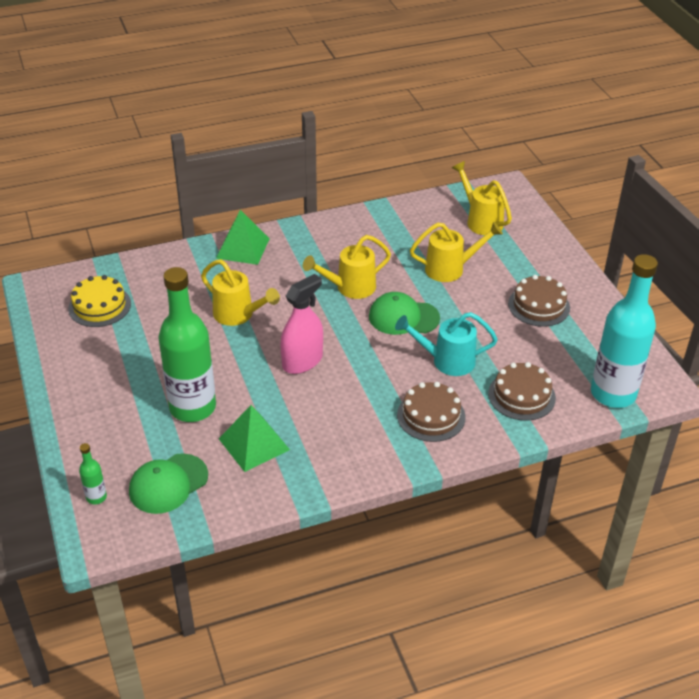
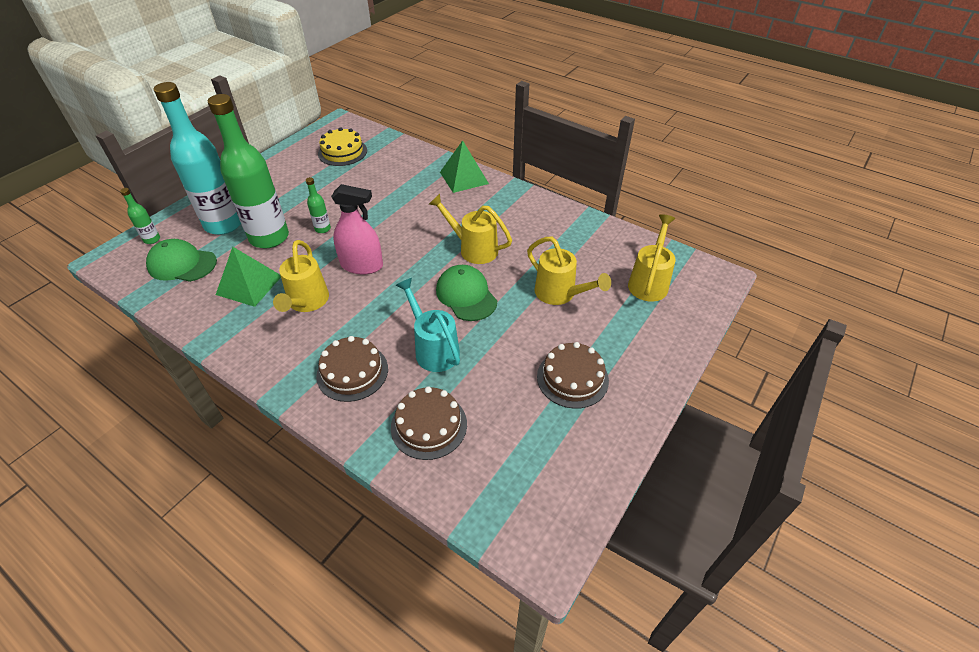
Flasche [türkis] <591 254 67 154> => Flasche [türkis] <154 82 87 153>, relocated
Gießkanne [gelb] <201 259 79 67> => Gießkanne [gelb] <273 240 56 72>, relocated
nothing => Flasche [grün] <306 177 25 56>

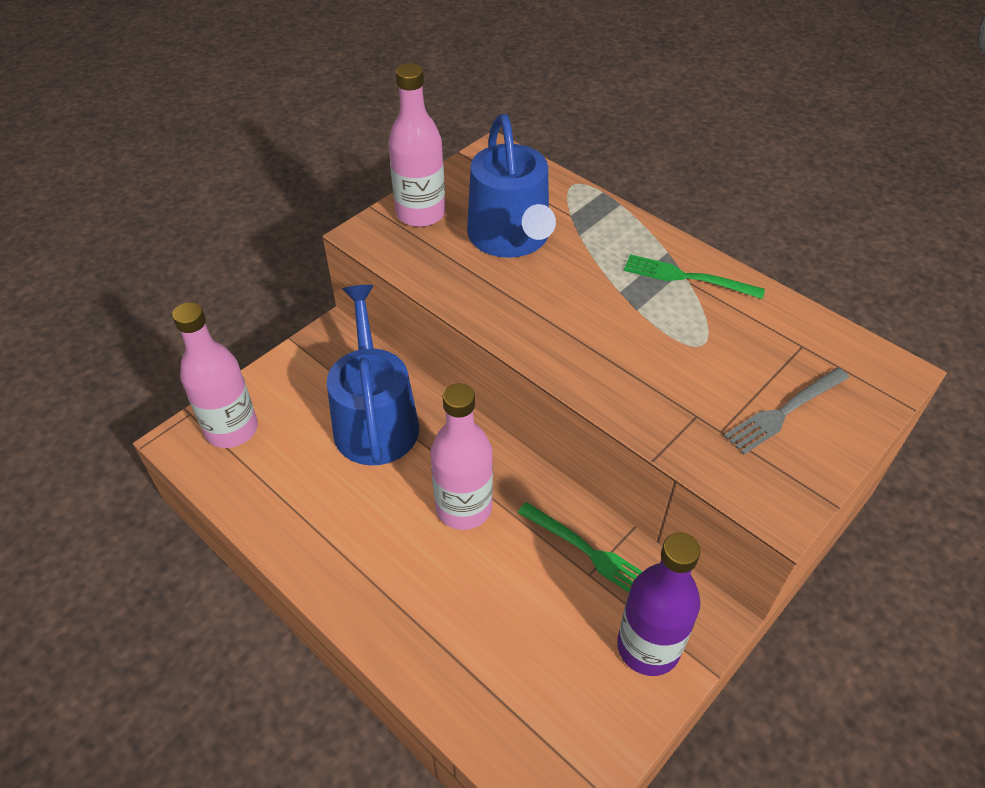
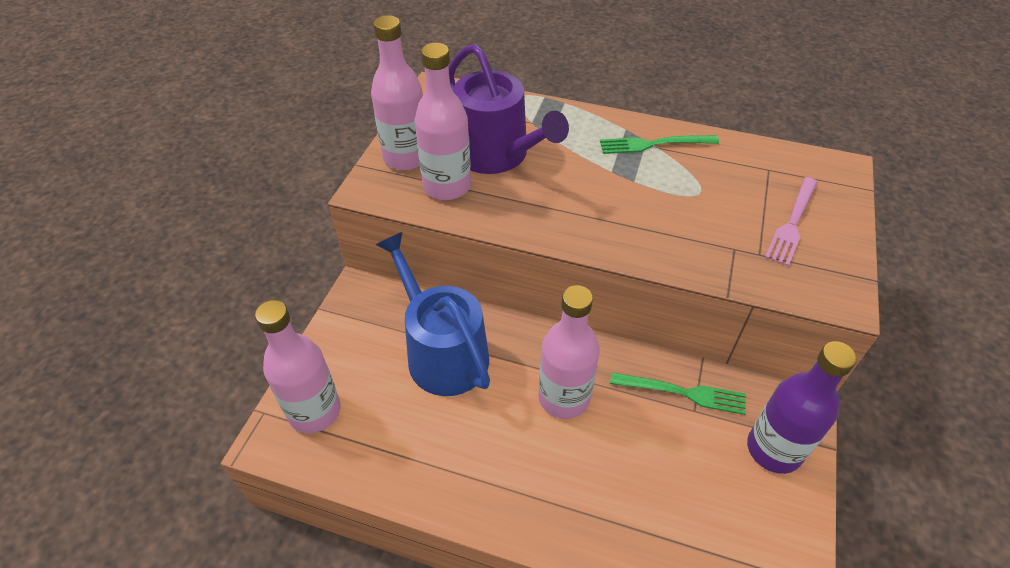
nothing => Flasche [rosa] <414 43 57 157>
Gießkanne [blau] <467 114 89 144> => Gießkanne [lila] <449 44 120 130>
Gabel [grau] <724 368 125 86> => Gabel [rosa] <765 177 52 89>

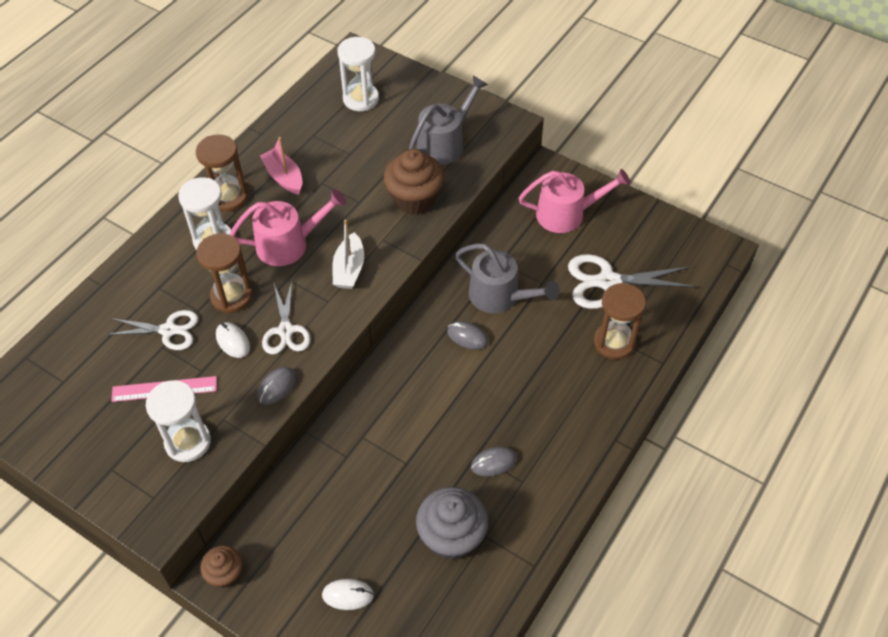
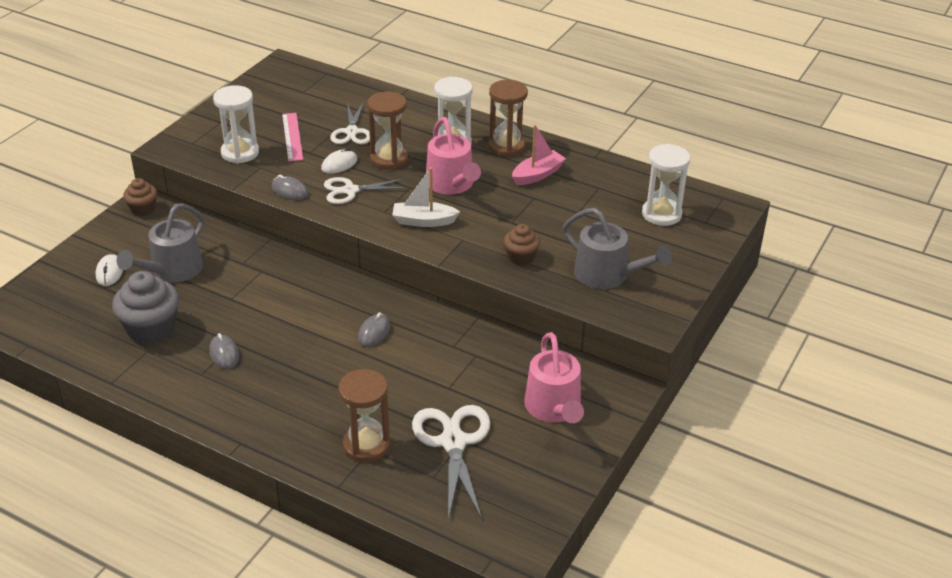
Gießkanne [grau] <455 243 104 70> => Gießkanne [grau] <117 203 87 79>, relocated
Muffin [braun] <384 149 60 66> => Muffin [braun] <504 224 36 42>, x0.57

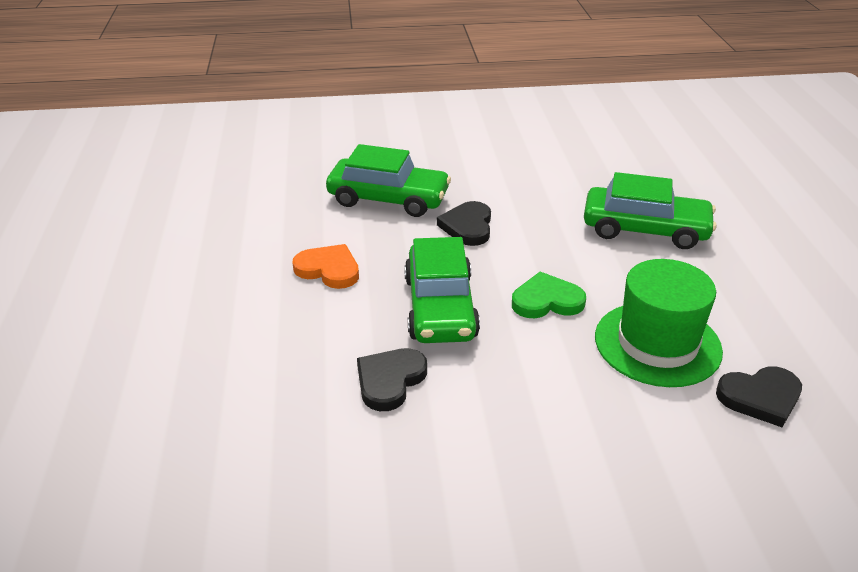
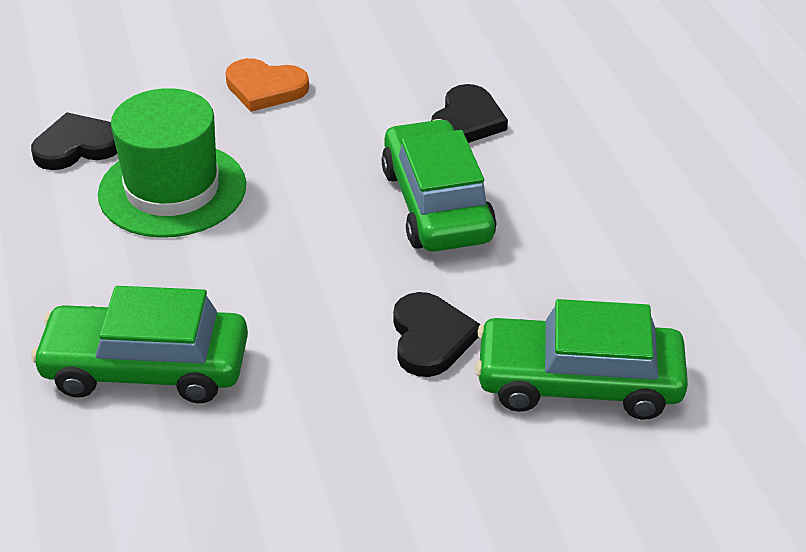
Herz [orange] <293 244 66 45> => Herz [orange] <225 58 84 54>, relocated
Herz [grün] <512 272 74 46> => nothing

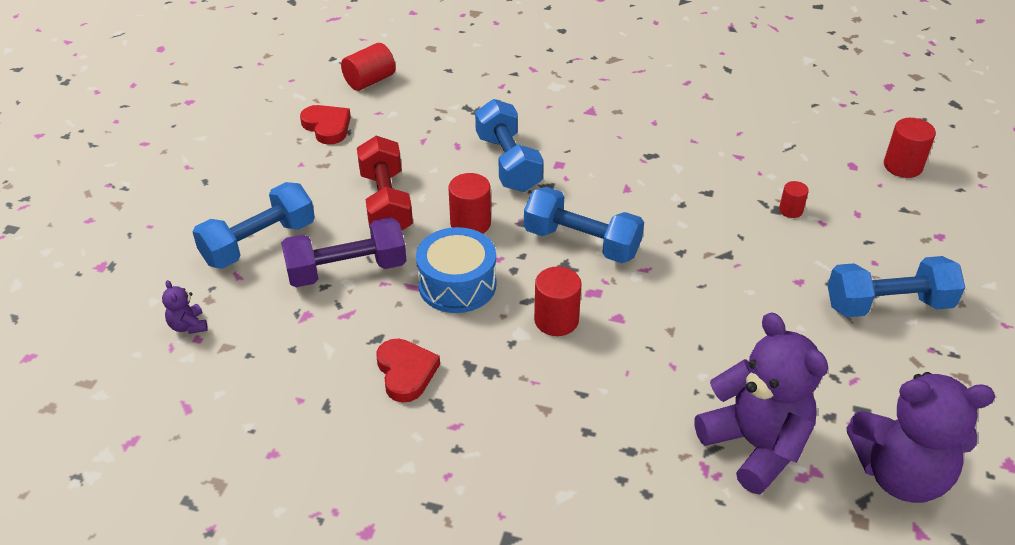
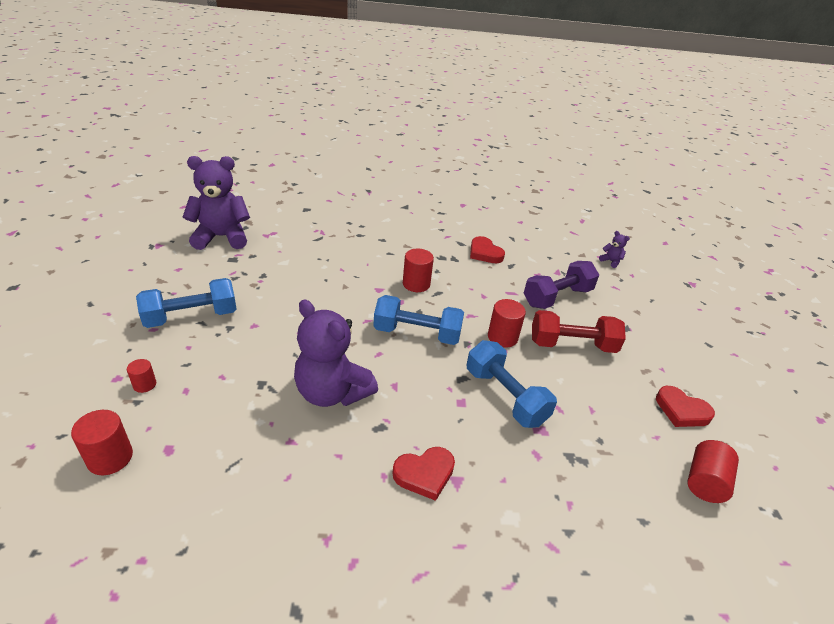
Vollzylinder [rot] <779 181 30 37> => Vollzylinder [rot] <127 359 29 34>, relocated
Teddybär [lila] <694 312 134 182> => Teddybär [lila] <294 299 84 108>, relocated
nothing => Herz [rot] <392 447 63 54>
Hantel [rot] <357 136 56 94> => Hantel [rot] <532 310 94 43>, 60 degrees counterclockwise
Hantel [blau] <192 182 123 87> => nothing
Trommel [blau] <416 227 81 86> => nothing

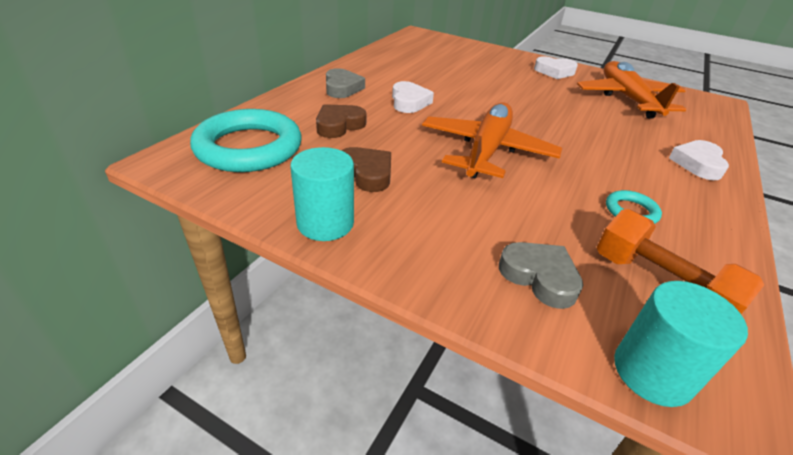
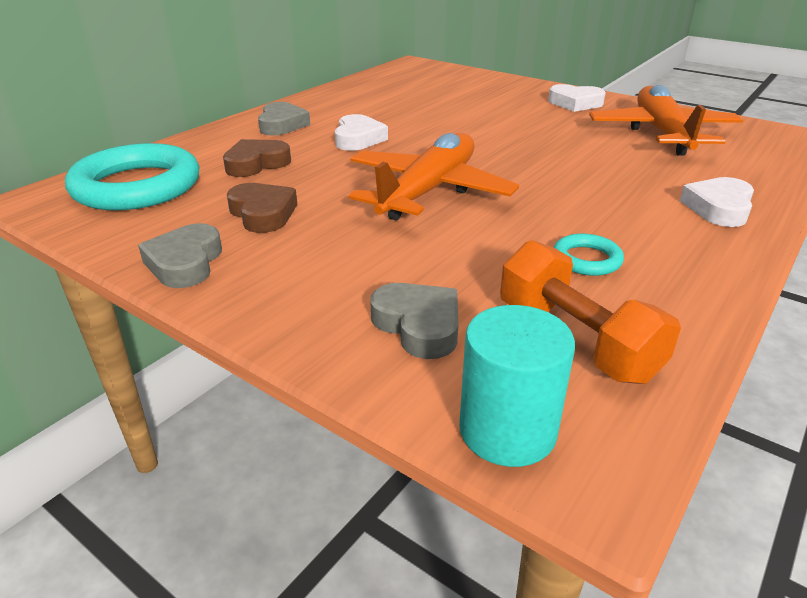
Vollzylinder [türkis] <290 147 64 94> => Herz [grau] <138 223 84 65>

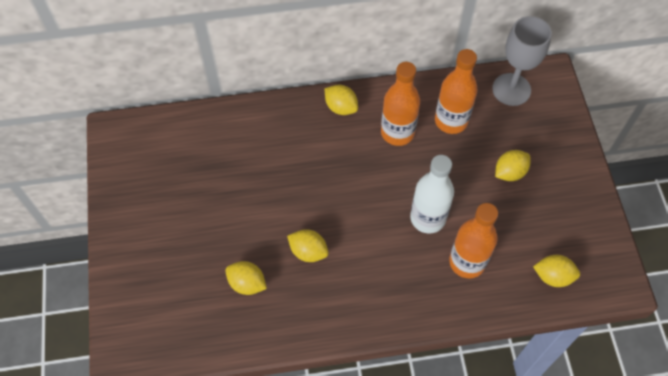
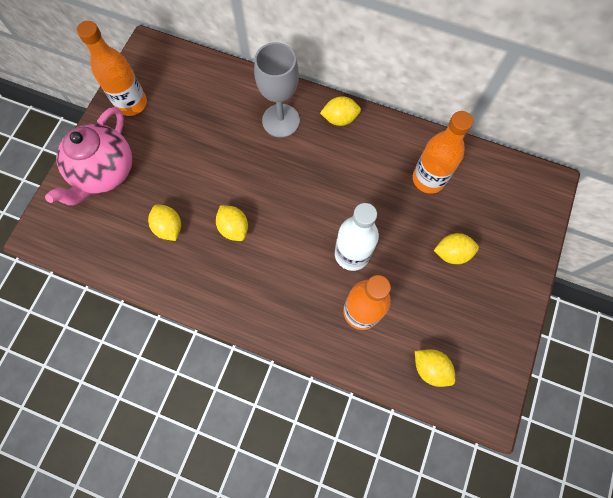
nothing => Teekanne [rosa] <45 107 87 98>
Flasche [orange] <381 62 39 84> => Flasche [orange] <77 21 70 95>, relocated
Kelch [grau] <492 16 60 90> => Kelch [grau] <254 42 46 96>, relocated
Zitrone [gelb] <325 85 33 30> => Zitrone [gelb] <320 96 41 30>, 75 degrees counterclockwise

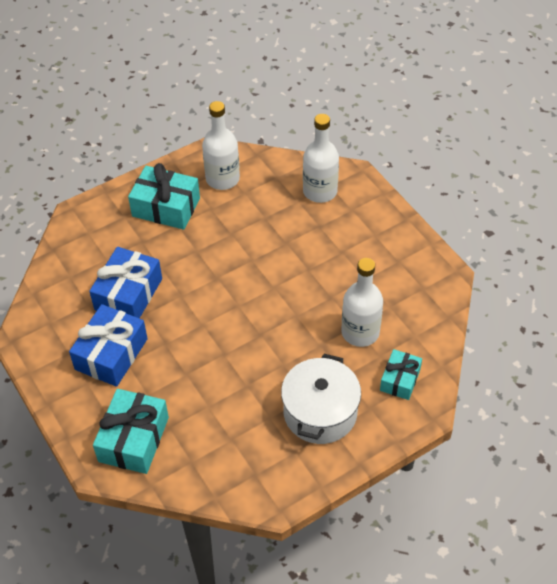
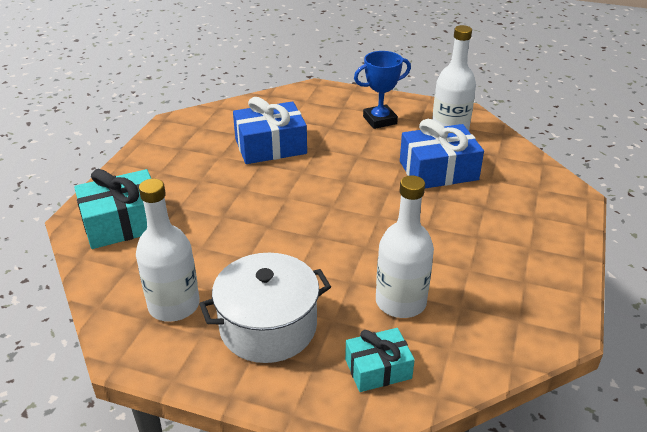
Flasche [weiß] <303 114 36 89> => Flasche [weiß] <136 179 64 143>, relocated
Geschenk [türkis] <128 163 72 67> => Pokal [blau] <354 51 57 78>
Geschenk [blau] <69 304 79 83> => Geschenk [blau] <400 119 84 69>, relocated

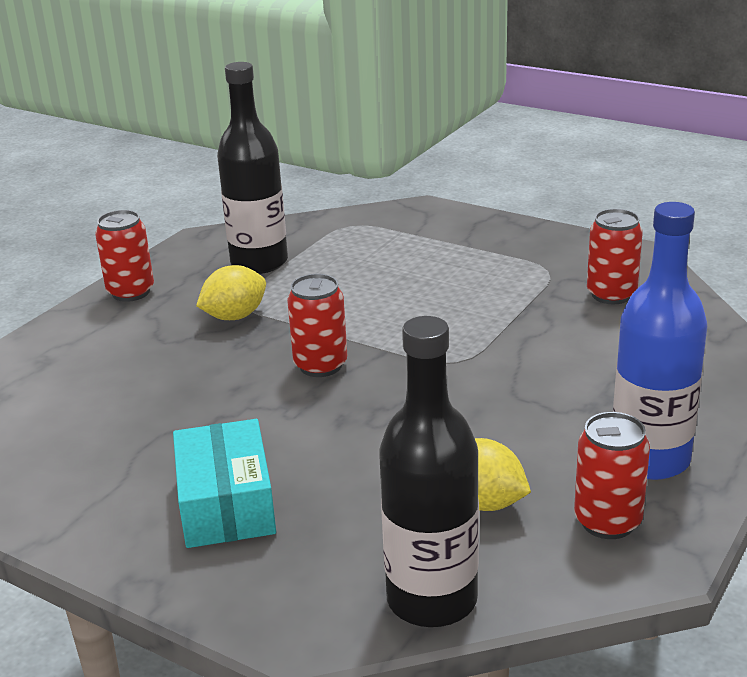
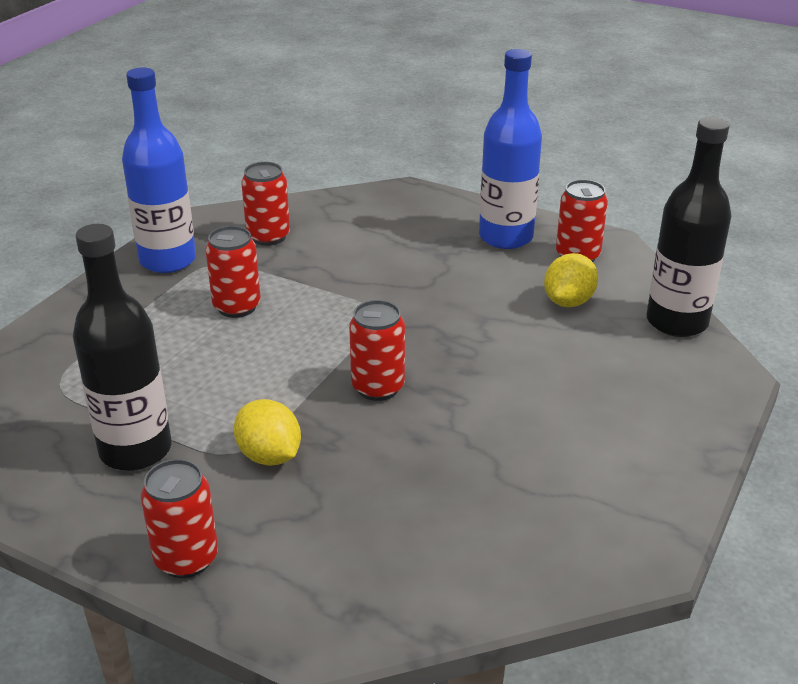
nothing => Flasche [blau] <122 67 74 206>
nothing => Dose [rot] <206 226 55 92>
Schachtel [türkis] <173 419 103 129> => nothing

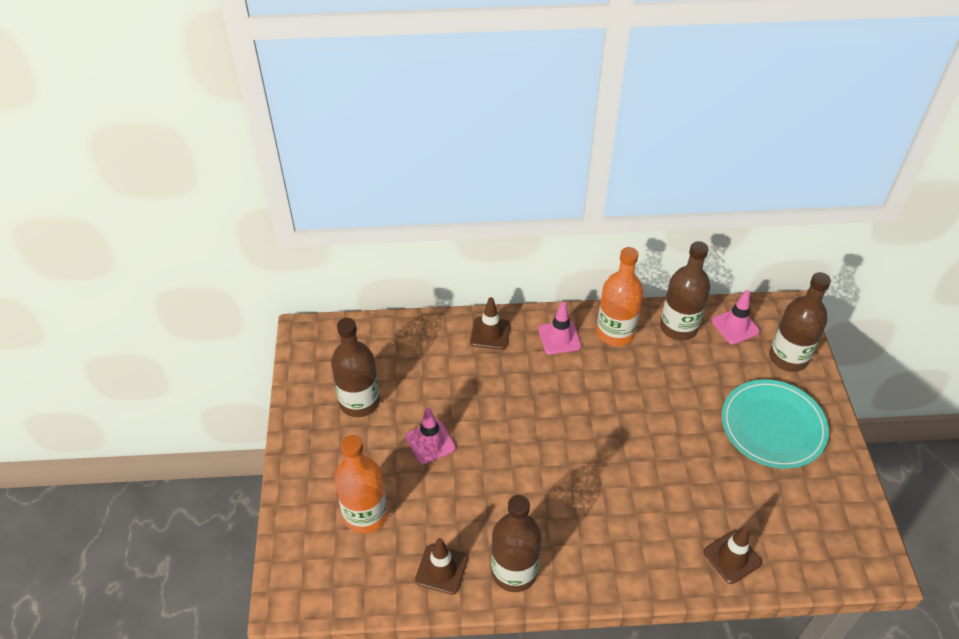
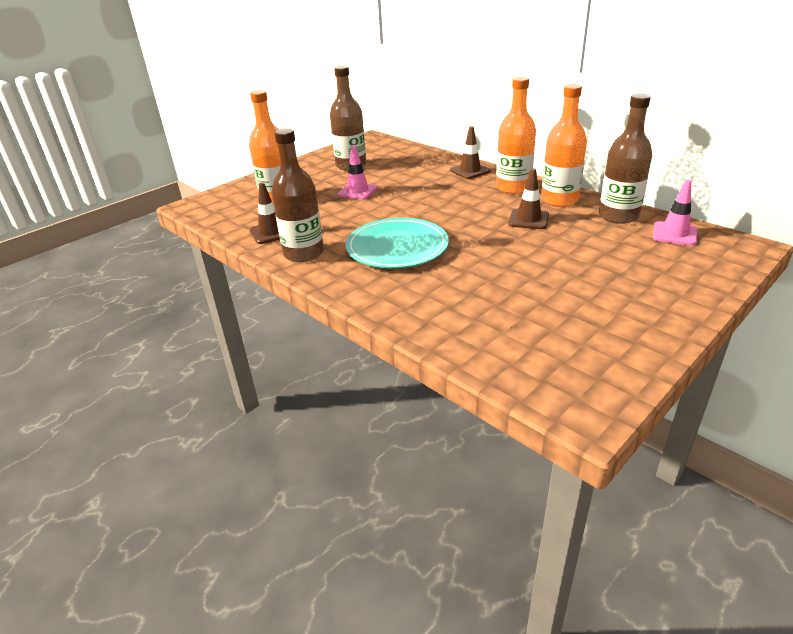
Teller [türkis] <722 380 107 89> => Teller [türkis] <346 218 103 50>, relocated
Leitkegel [rosa] <538 302 43 53> => Flasche [orange] <496 77 40 117>
Leitkegel [braun] <704 525 58 59> => Leitkegel [braun] <509 168 40 61>, relocated
Flasche [braun] <769 272 62 100> => nothing

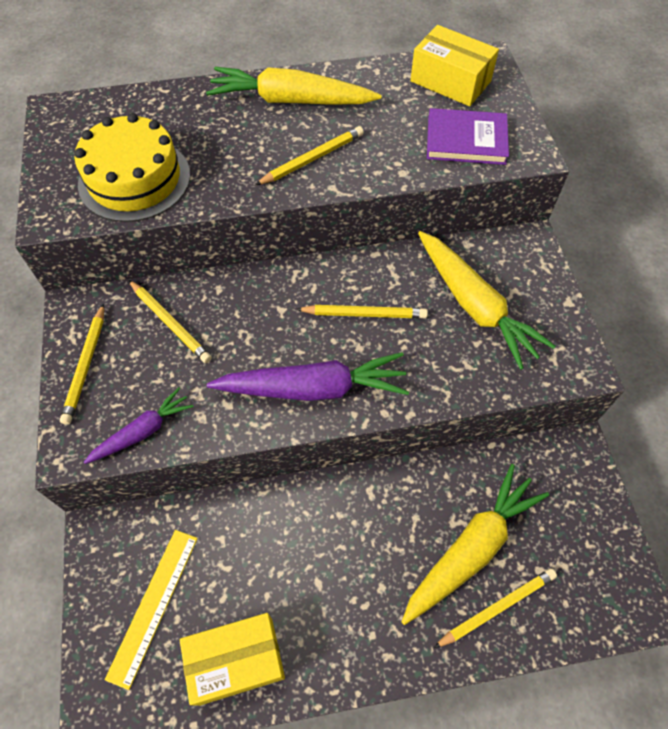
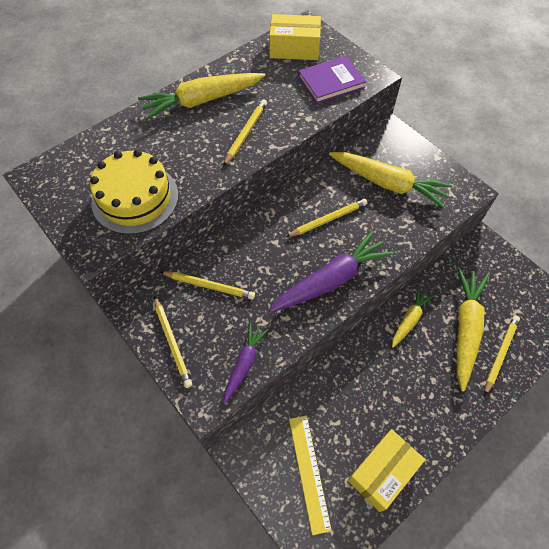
nothing => Karotte [gelb] <392 287 42 61>

